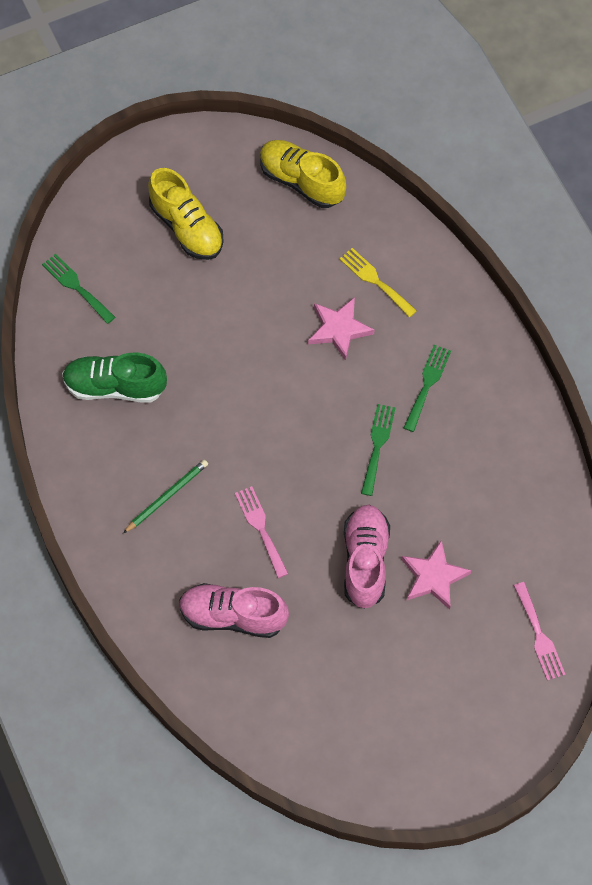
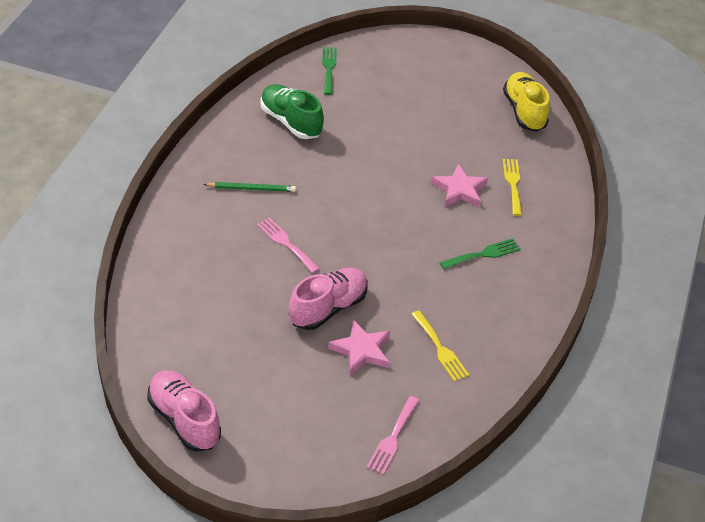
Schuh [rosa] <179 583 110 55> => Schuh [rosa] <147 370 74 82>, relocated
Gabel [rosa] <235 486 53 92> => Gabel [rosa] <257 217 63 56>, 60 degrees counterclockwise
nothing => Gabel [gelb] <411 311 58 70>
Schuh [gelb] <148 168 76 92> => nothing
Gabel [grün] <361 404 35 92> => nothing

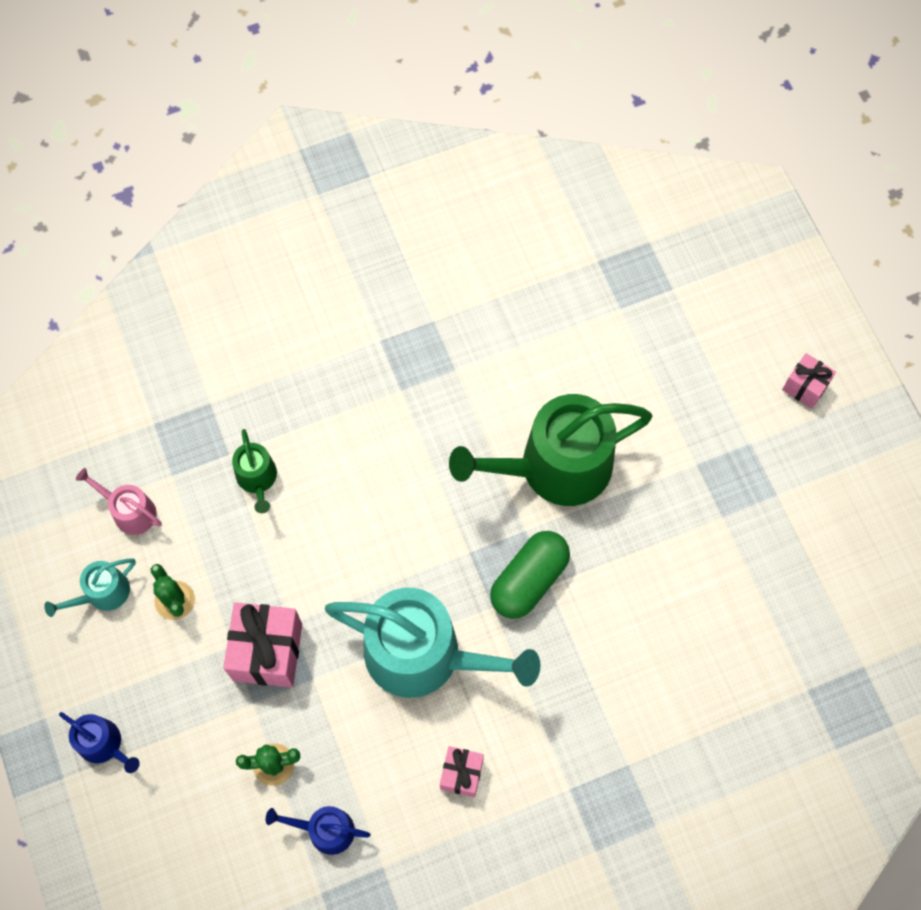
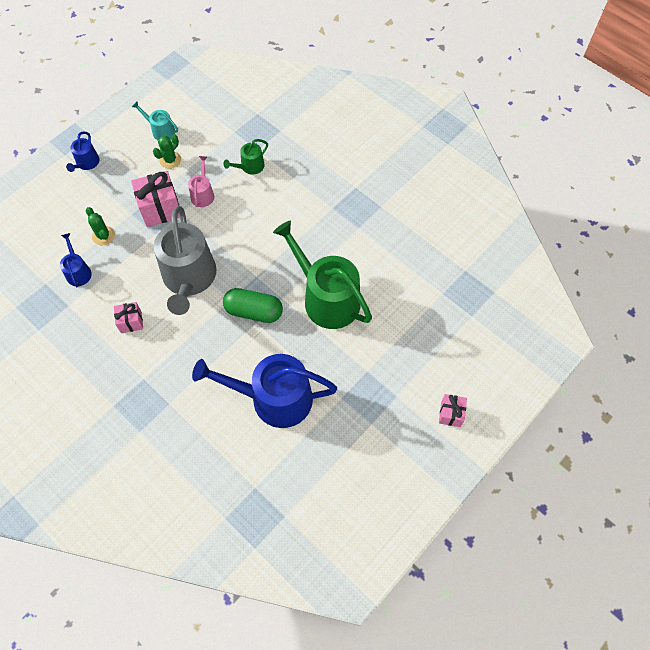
Gießkanne [türkis] <325 588 215 110> => Gießkanne [grau] <154 206 63 109>
Gießkanne [rosa] <76 468 86 67> => Gießkanne [rosa] <188 156 26 51>, relocated
nothing => Gießkanne [blau] <192 354 145 74>

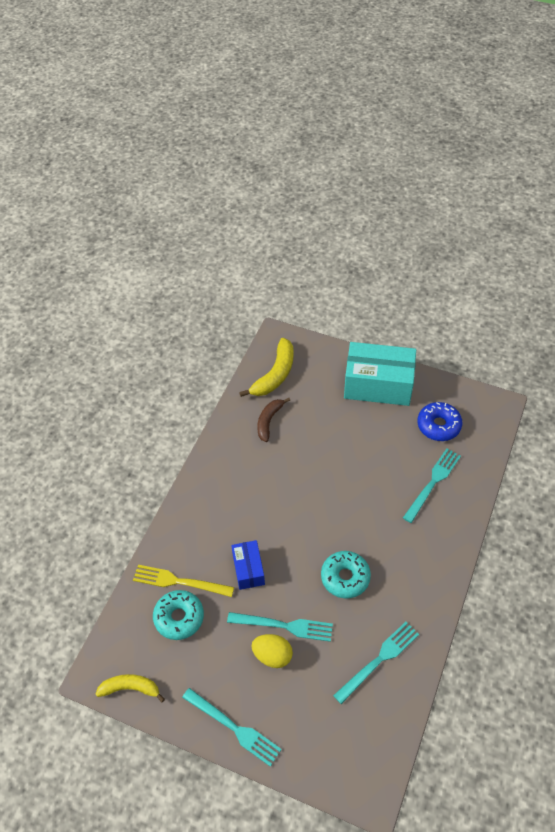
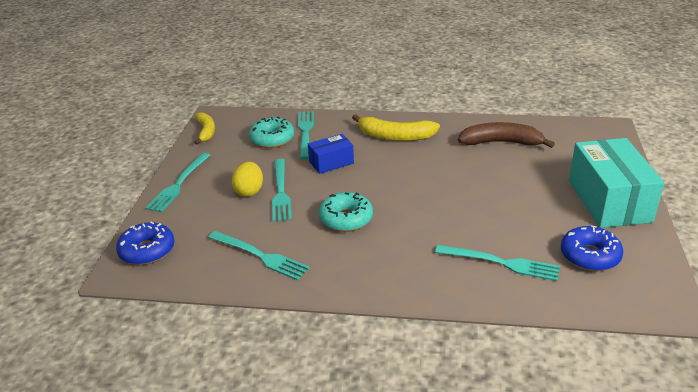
nothing => Donut [blau] <116 222 59 43>
Gabel [gelb] <133 565 101 32> => Gabel [türkis] <298 111 16 49>
Banane [gelb] <239 338 55 59> => Banane [gelb] <352 114 88 27>, relocated
Banane [braun] <257 398 33 44> => Banane [braun] <458 122 97 26>, x1.52

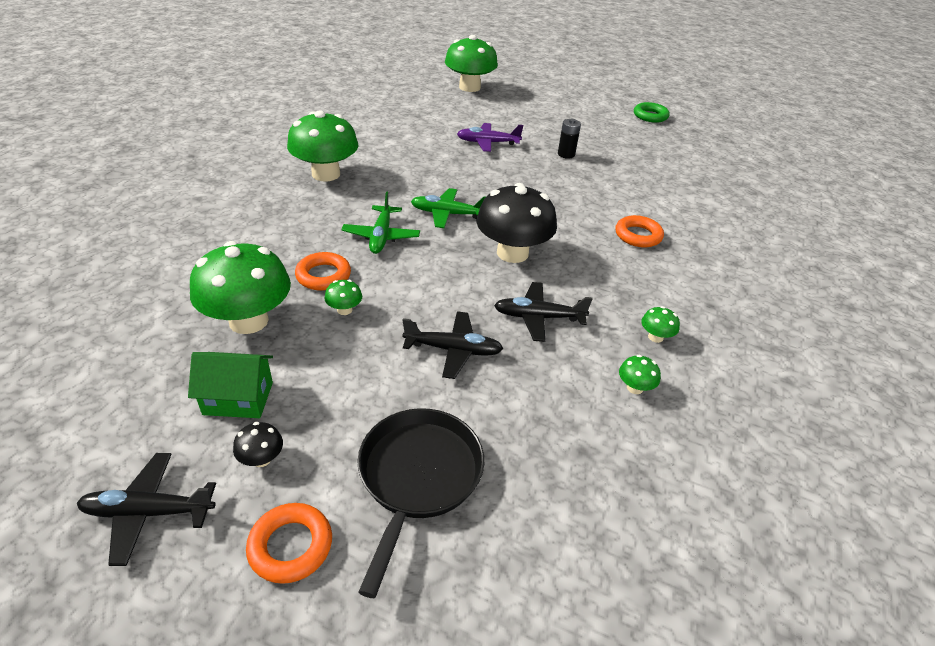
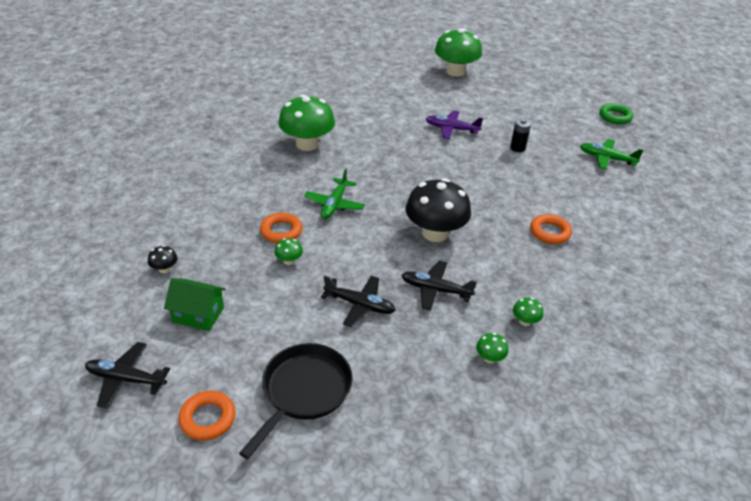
Pilz [schwarz] <233 422 50 45> => Pilz [schwarz] <148 245 29 28>, relocated
Flugzeug [grün] <411 188 75 40> => Flugzeug [grün] <580 139 63 30>, relocated
Pilz [grün] <190 241 101 93> => nothing

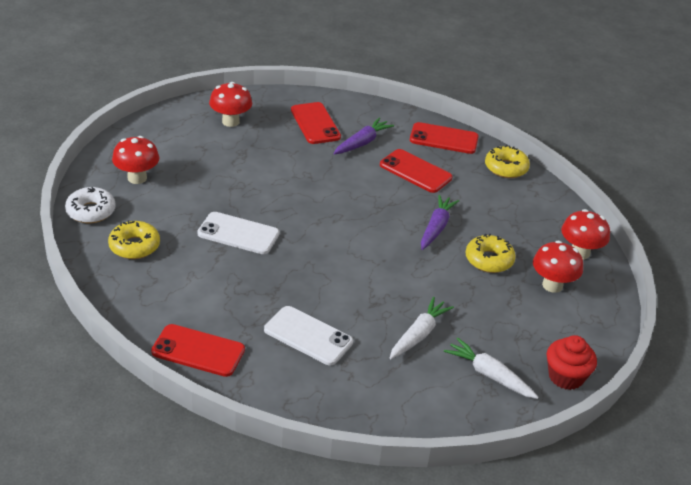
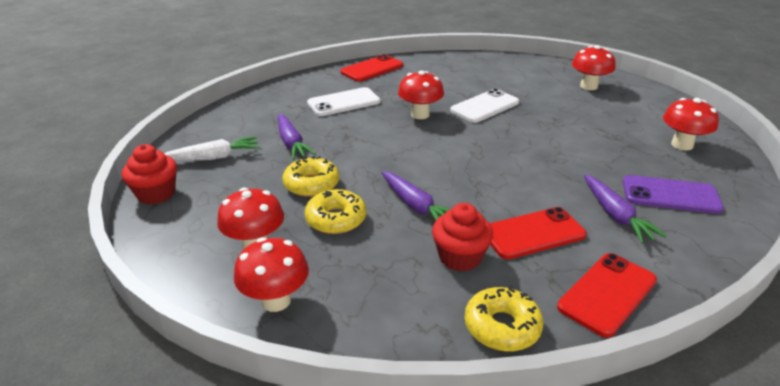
Karotte [weiß] <390 297 64 62> => Karotte [lila] <278 114 38 46>
Donut [gelb] <108 220 52 39> => Donut [gelb] <283 156 56 41>, relocated
nothing => Pilz [rot] <398 70 46 49>
nothing => Muffin [rot] <432 203 61 69>
Handy [rot] <291 102 50 42> => Handy [lila] <623 175 101 39>
Donut [weiß] <65 187 51 36> => nothing

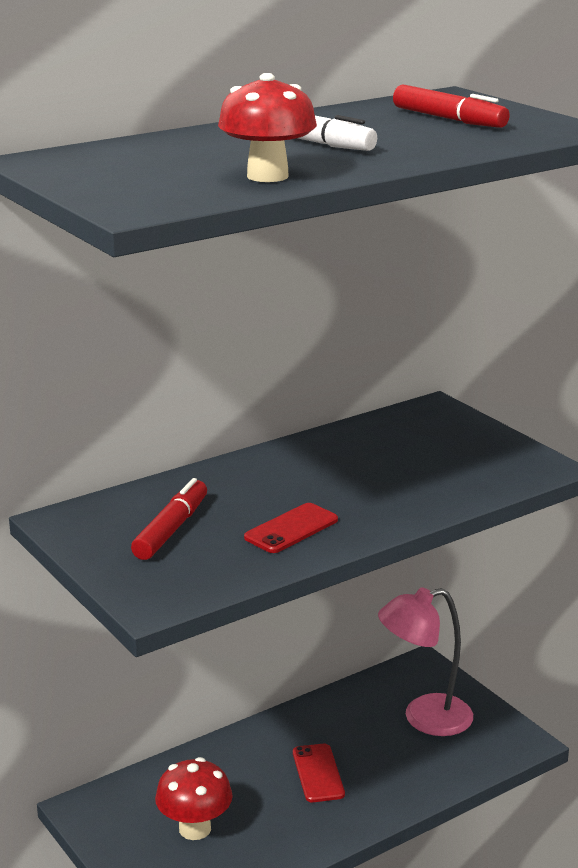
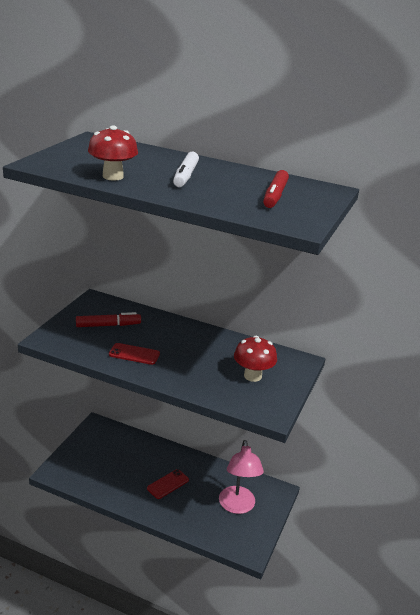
Lampe [rosa] <378 587 95 149> => Lampe [rosa] <219 440 45 74>, 135 degrees counterclockwise
Pilz [rot] <155 757 77 83> => Pilz [rot] <234 336 43 46>, relocated

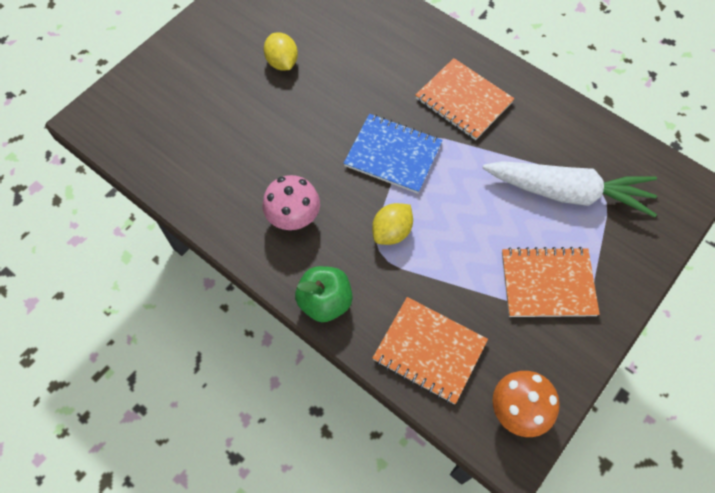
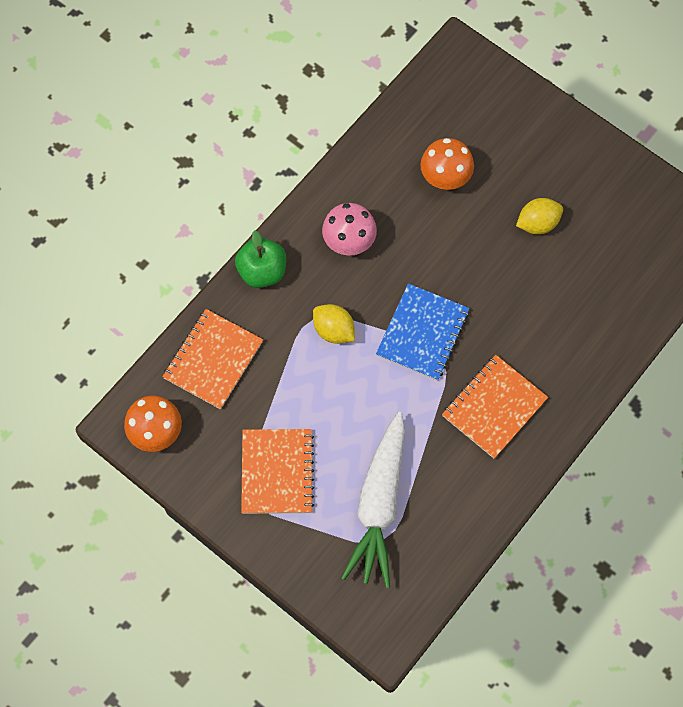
nothing => Pilz [orange] <420 138 54 52>

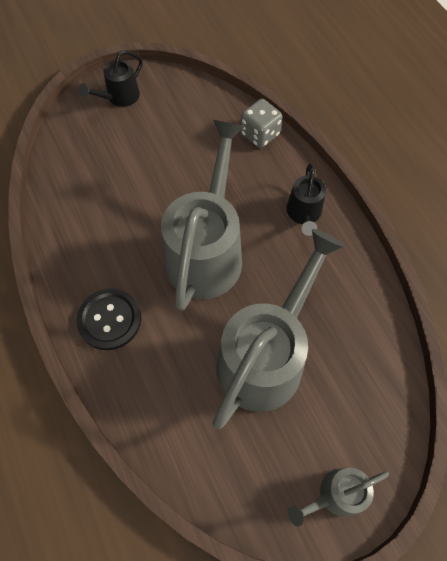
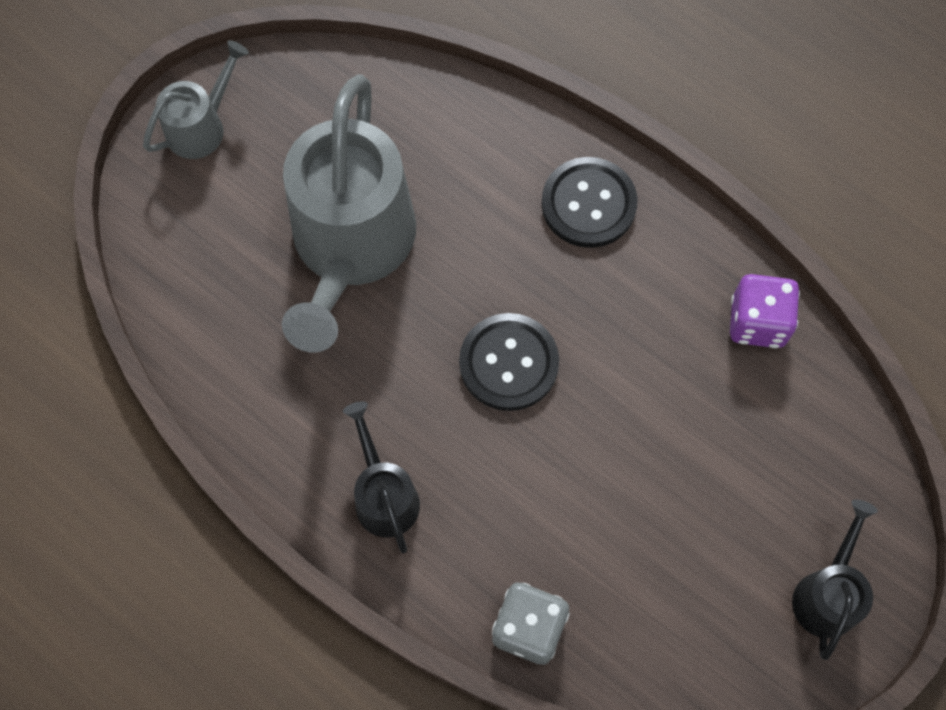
Gießkanne [grau] <161 120 84 191> => Knopf [schwarz] <459 313 100 98>
nothing => Spielwürfel [lila] <730 274 70 74>

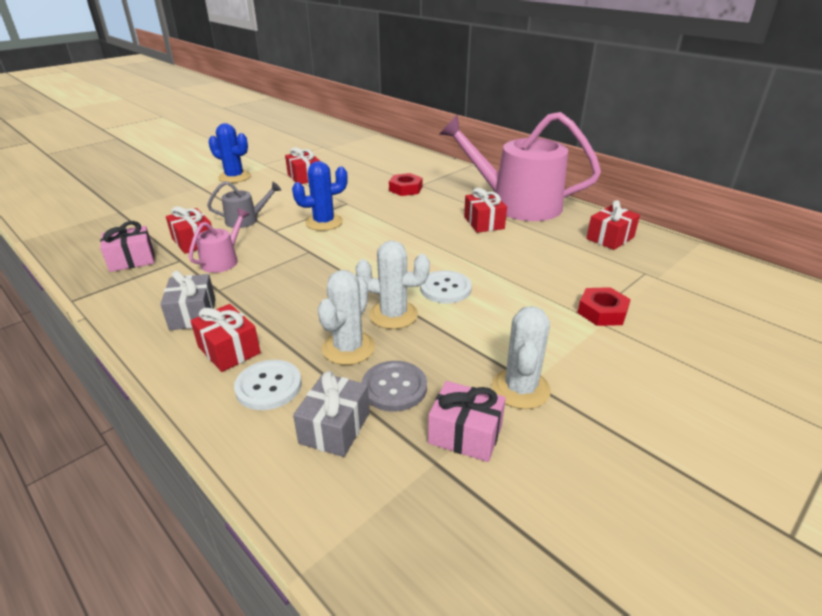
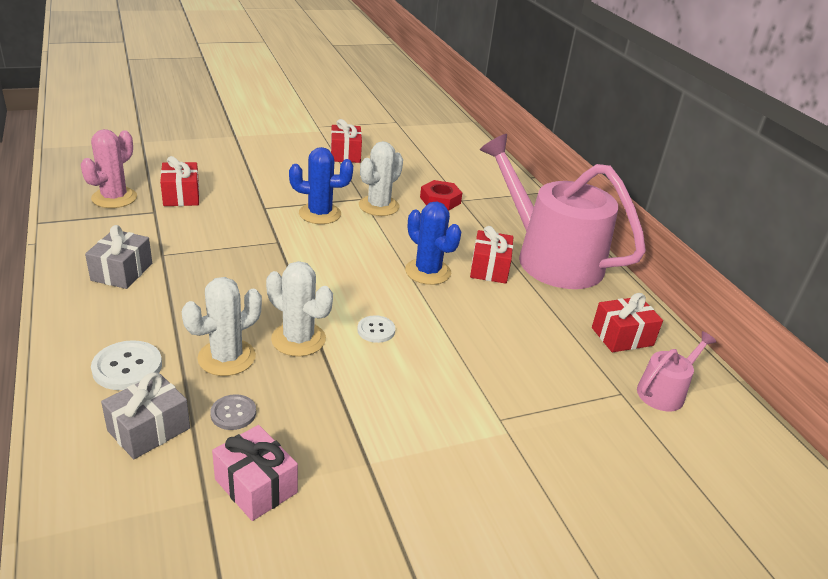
Geschenk [rosa] <100 221 54 51> => Kaktus [rosa] <81 129 56 79>
Knopf [grau] <362 361 65 51> => Knopf [grau] <210 394 46 36>, x0.64
Knopf [weiß] <420 270 52 33> => Knopf [weiß] <357 315 38 28>, x0.64
Kaktus [weiß] <492 306 59 103> => Kaktus [weiß] <359 141 44 75>, relocated
Kaktus [blau] <208 123 43 60> => Kaktus [blau] <405 202 56 83>, relocated
Gießkanne [rosa] <189 208 60 65> => Gießkanne [rosa] <637 331 80 81>, relocated
Geschenk [rot] <190 304 71 68> => nothing
Gießkanne [grau] <207 181 74 47> => nothing
Sechskantmutter [rot] <577 287 54 39> => nothing

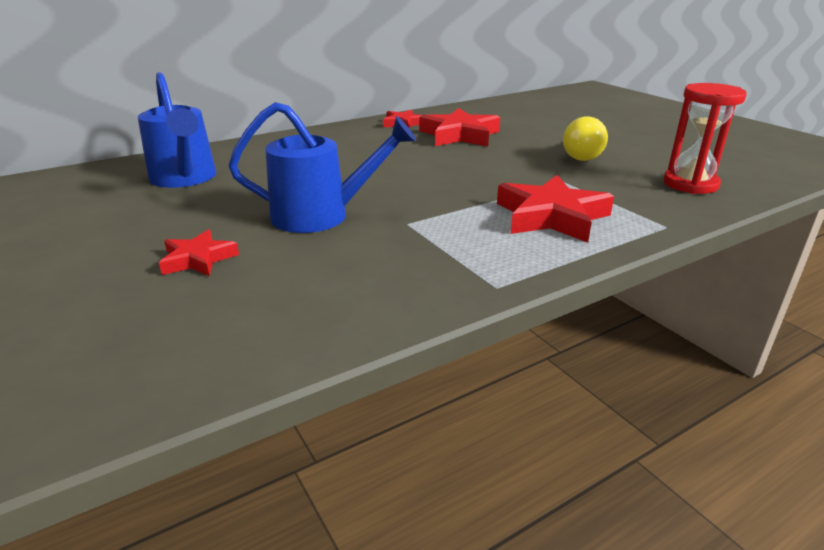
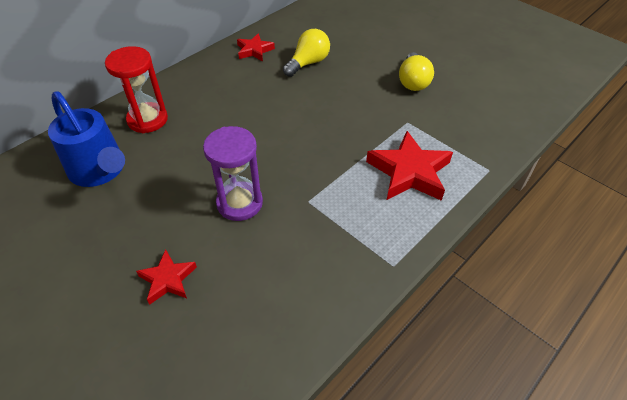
Sanduhr [rot] <663 83 84 111> => Sanduhr [rot] <105 46 63 87>, relocated
Gießkanne [blau] <228 102 188 131> => Sanduhr [lila] <203 126 60 95>
Stern [rot] <419 108 81 39> => Glühbirne [gelb] <283 29 47 48>

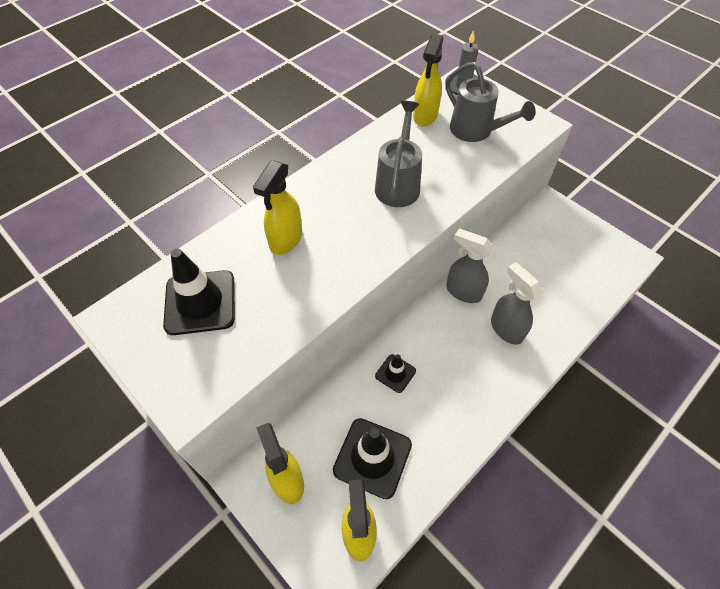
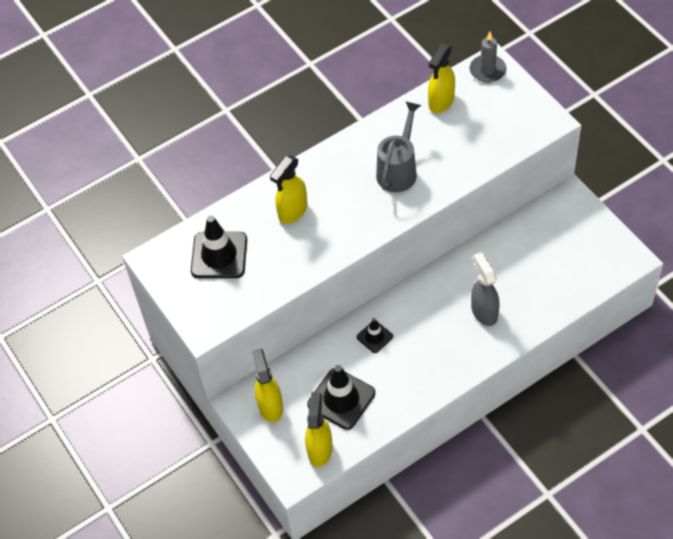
Gießkanne [grau] <445 62 91 80> => nothing
Sprühflasche [grau] <446 229 48 74> => nothing

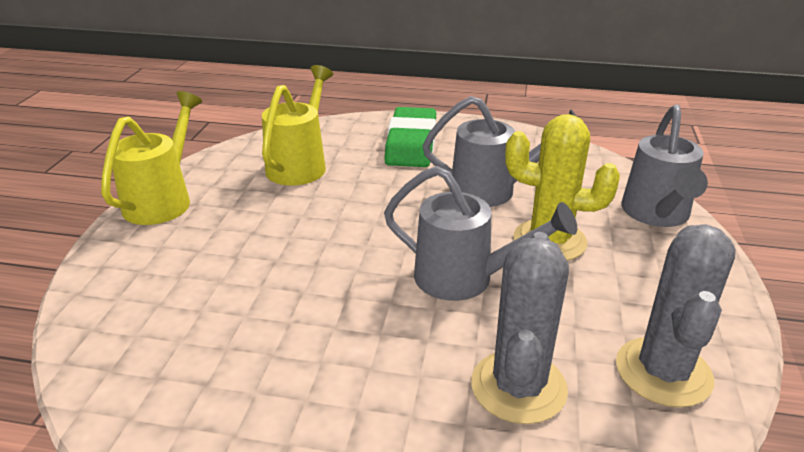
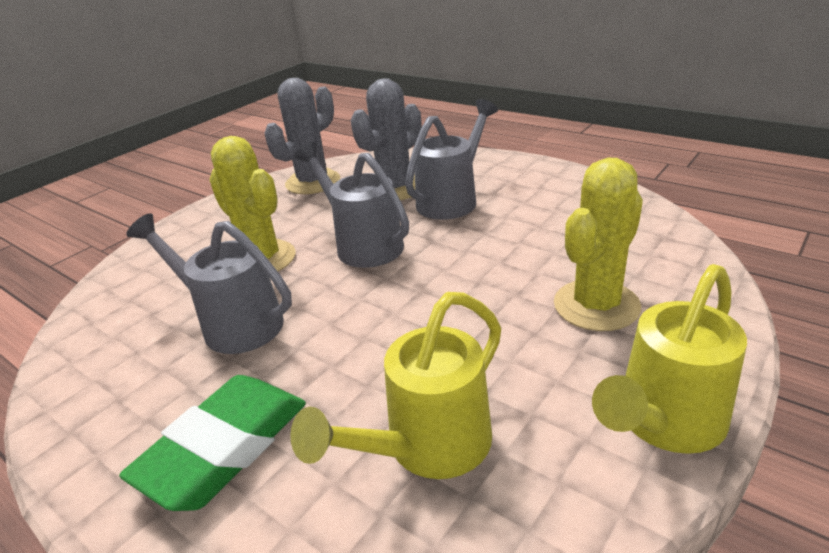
Gießkanne [grau] <621 104 87 123> => Gießkanne [grau] <405 99 93 121>, relocated
nothing => Kaktus [gelb] <554 157 89 174>

